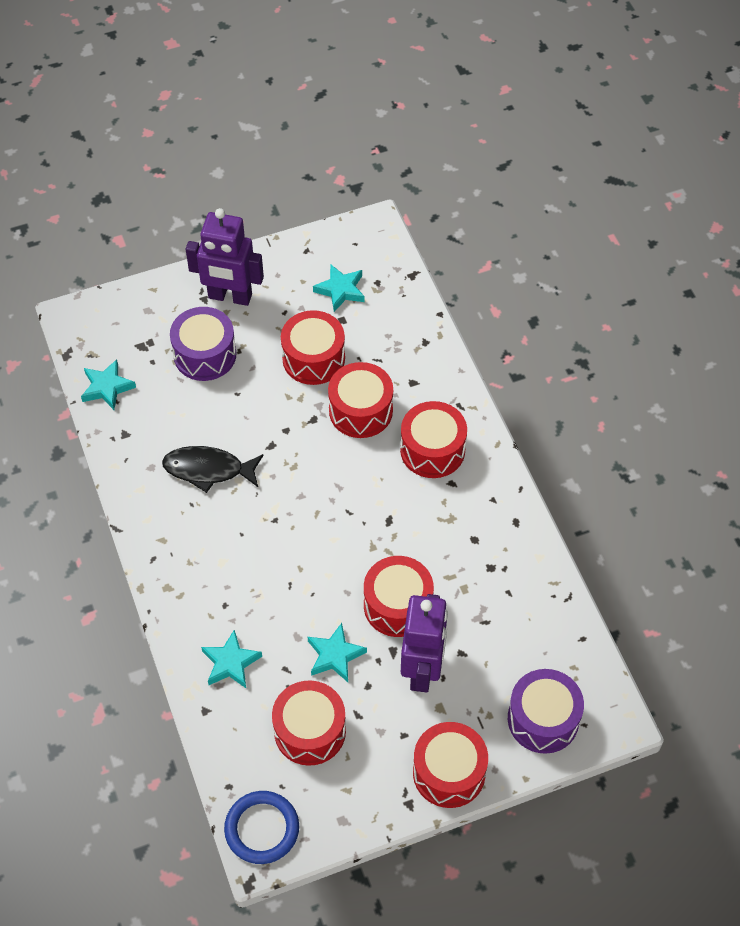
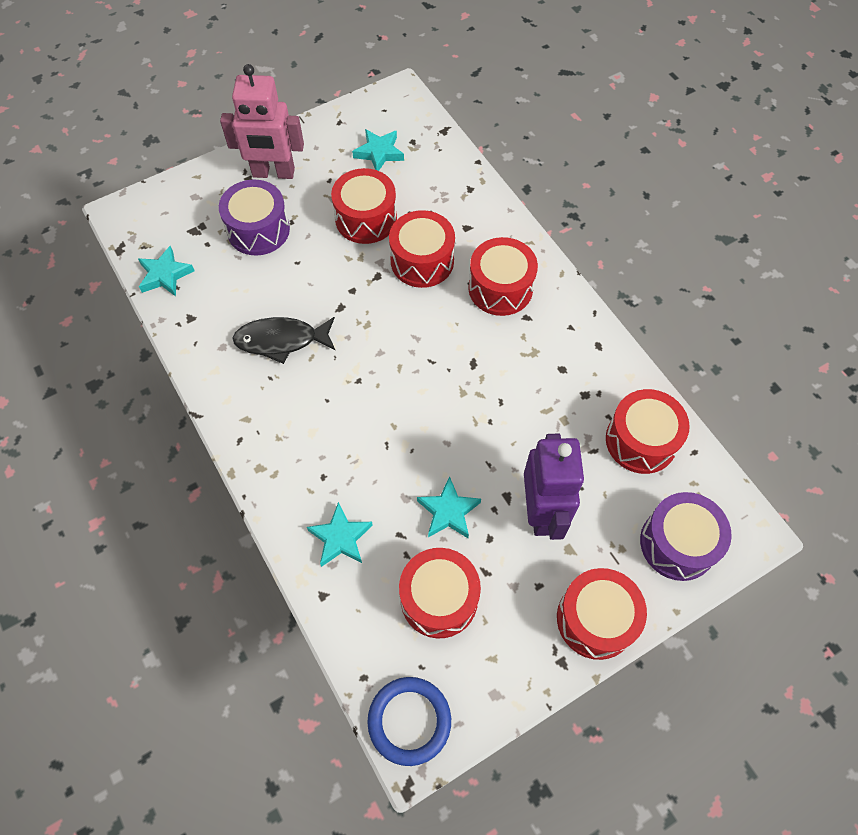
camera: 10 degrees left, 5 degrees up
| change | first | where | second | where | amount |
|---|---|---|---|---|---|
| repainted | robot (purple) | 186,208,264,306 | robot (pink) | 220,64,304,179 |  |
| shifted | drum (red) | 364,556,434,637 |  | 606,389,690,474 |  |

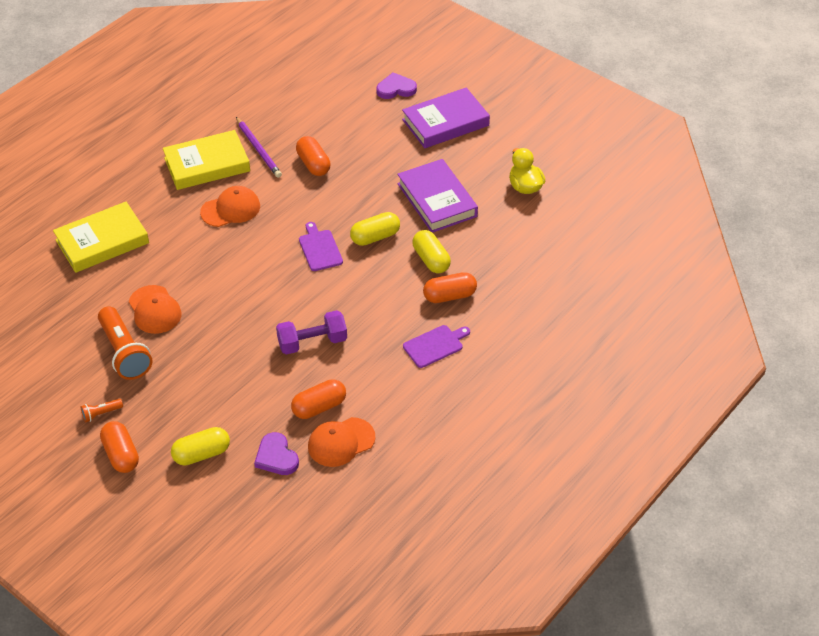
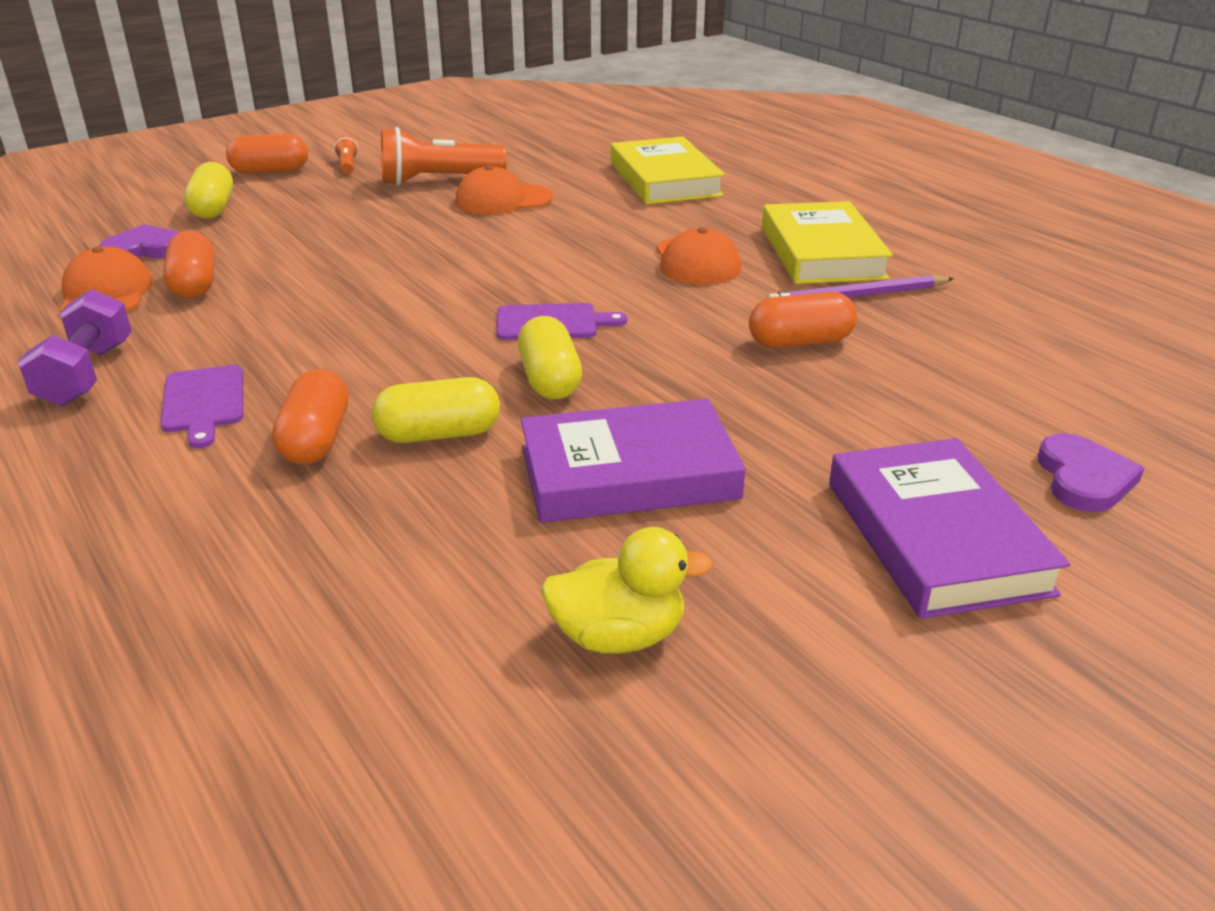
camera: 105 degrees right, 15 degrees down
| change | first | where | second | where | amount |
|---|---|---|---|---|---|
| shifted | dumbbell (purple) | 276,310,347,355 |  | 18,289,132,406 |  |

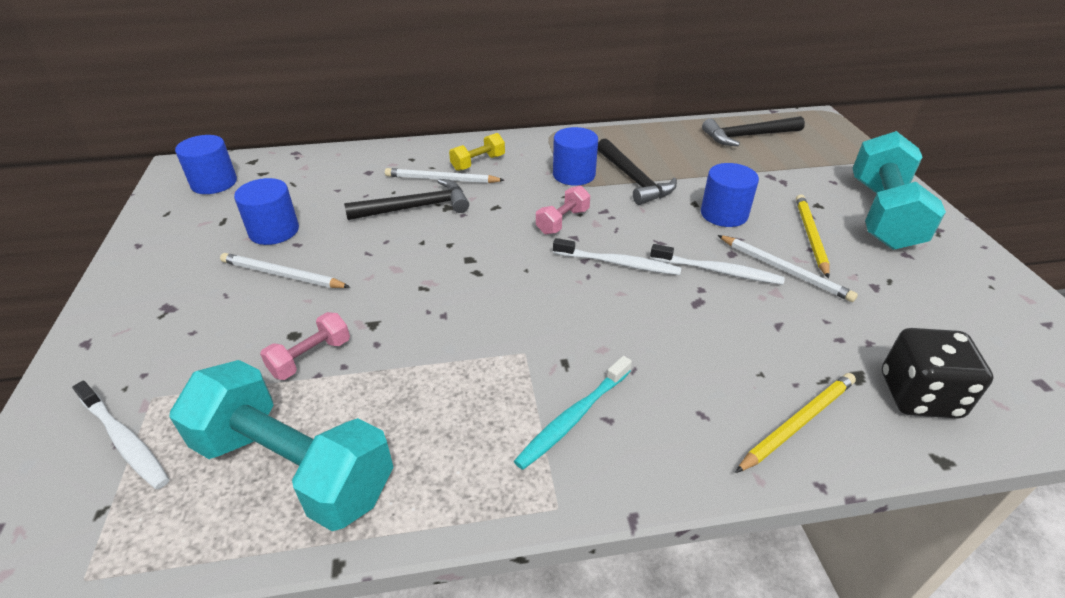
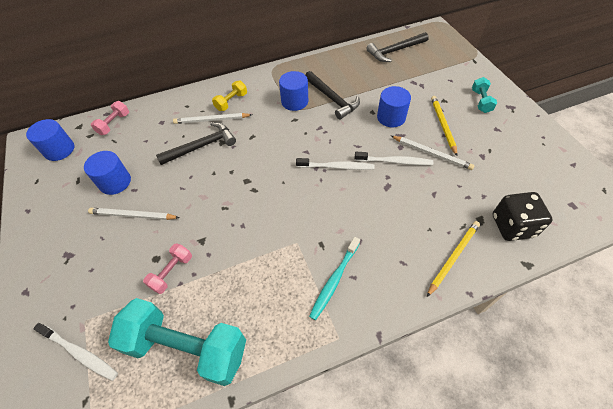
camera: 10 degrees left, 15 degrees up
| change | first | where | second | where | amount |
|---|---|---|---|---|---|
| shifted | dumbbell (pink) | 536,185,590,234 |  | 91,101,129,135 |  |
| scaled | dumbbell (turquoise) | 852,131,946,250 |  | 472,77,497,113 | x0.46 |

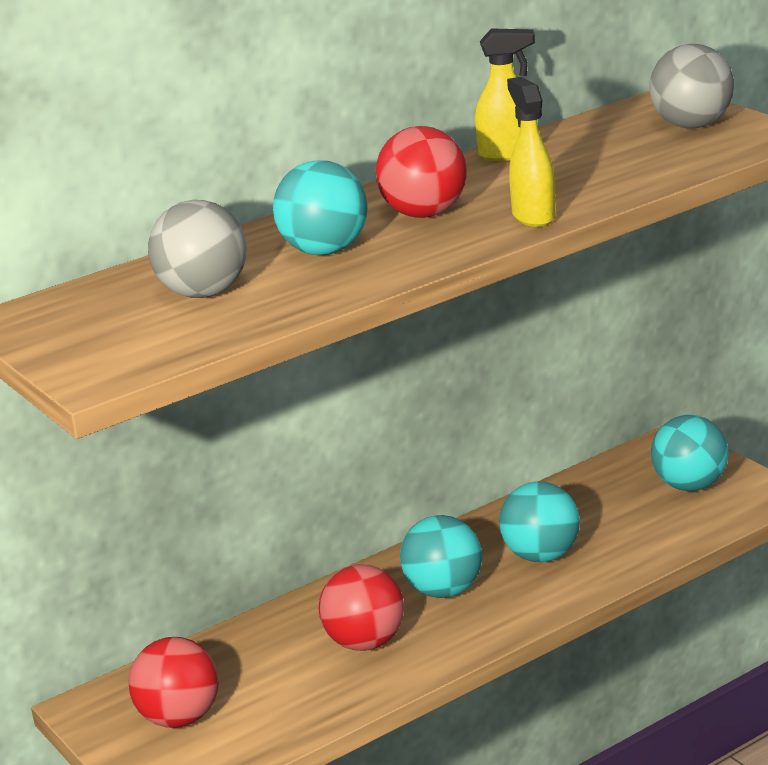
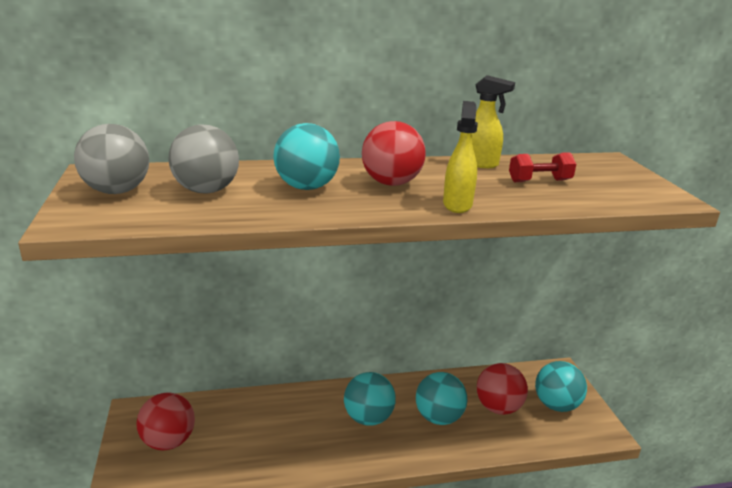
camera: 20 degrees right, 0 degrees up
| change | first | where | second | where | amount |
|---|---|---|---|---|---|
| shifted | ball (red) | 319,564,404,651 |  | 477,363,528,415 |  |
| shifted | ball (grey) | 649,44,734,129 |  | 74,124,149,194 |  |
| new |  |  | dumbbell (red) | 509,152,576,182 |  |

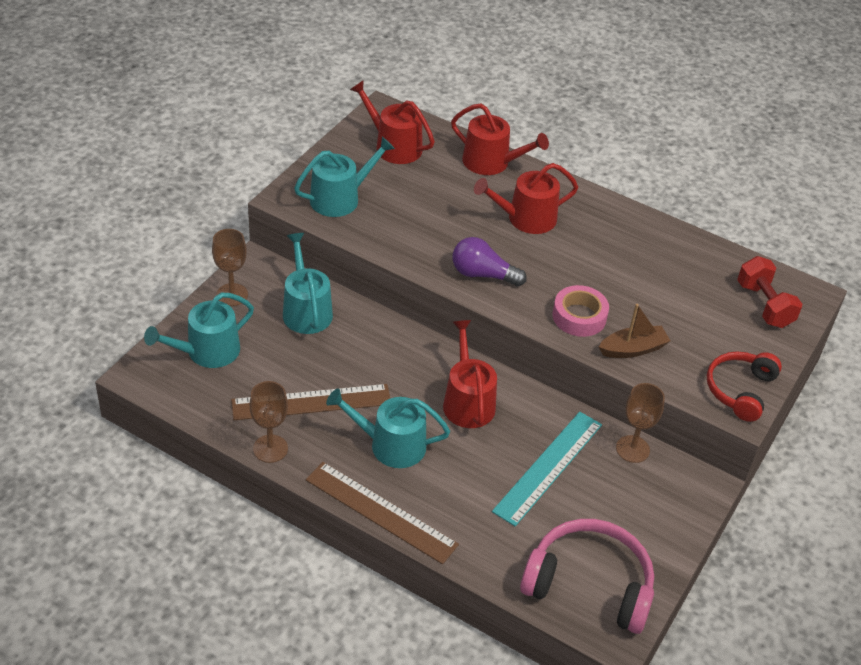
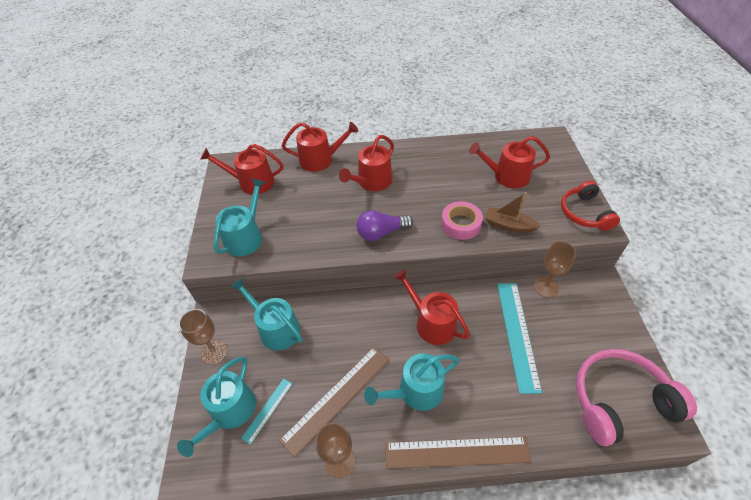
camera: 30 degrees left, 5 degrees up
| change | first | where | second | where | amount |
|---|---|---|---|---|---|
| rotated | boat (brown) | 599,304,670,358 |  | 485,192,541,233 | 105 degrees counterclockwise |
| gone | dumbbell (red) | 737,256,803,328 |  |  |  |
| new |  |  | ruler (turquoise) | 241,379,292,445 |  |
| new |  |  | watering can (red) | 469,136,550,188 |  |

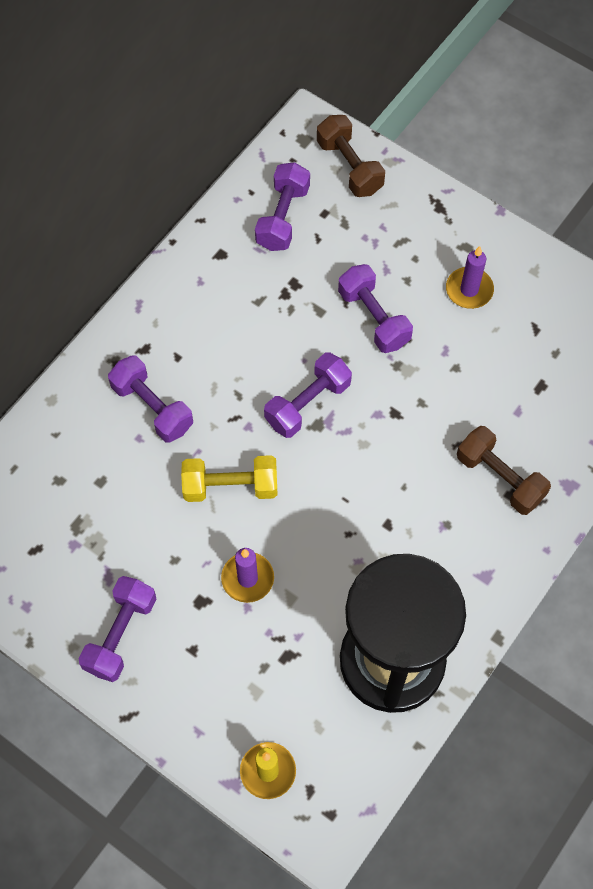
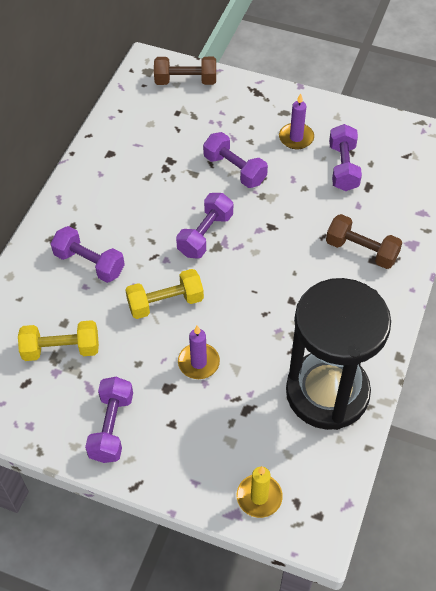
camera: 15 degrees left, 10 degrees down
| change | first | where | second | where | amount |
|---|---|---|---|---|---|
| shifted | dumbbell (purple) | 255,162,310,251 |  | 329,124,362,191 |  |
| rotated | dumbbell (brown) | 317,115,385,197 |  | 154,57,216,85 | 45 degrees counterclockwise |
| new |  |  | dumbbell (yellow) | 18,320,99,361 |  |

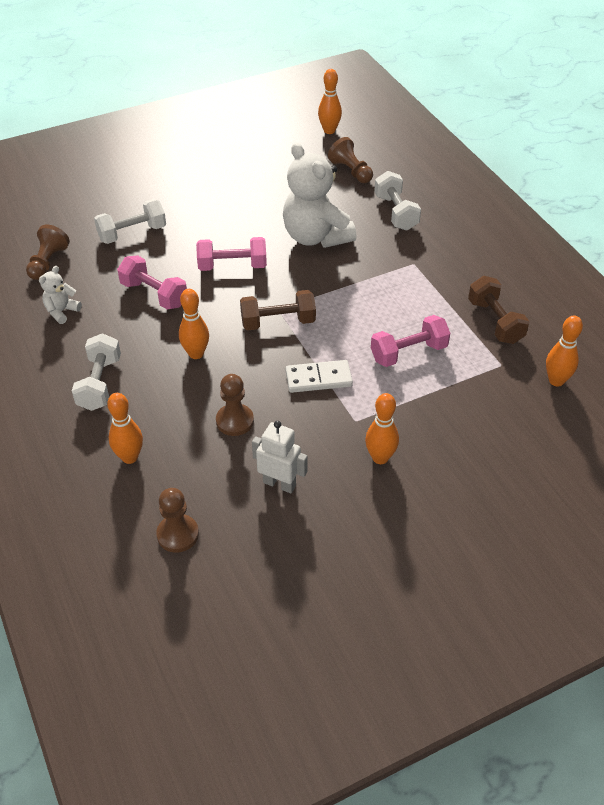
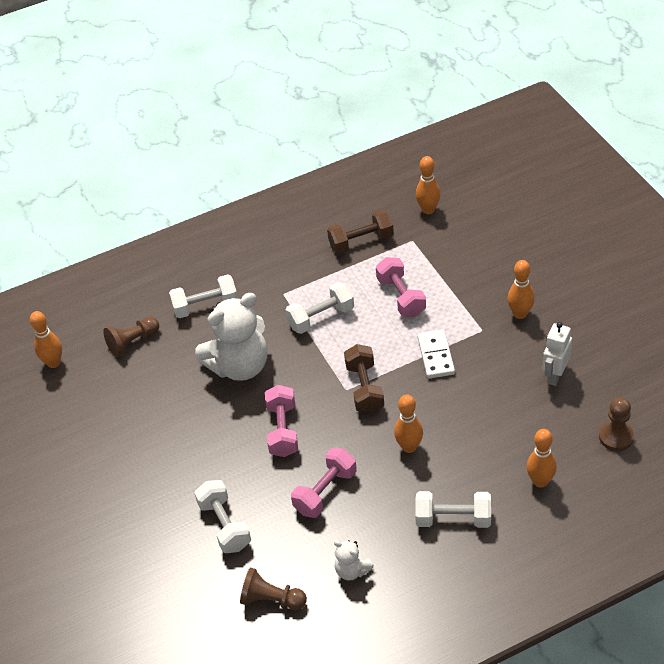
camera: 85 degrees left, 0 degrees up
| change | first | where | second | where | amount |
|---|---|---|---|---|---|
| gone | pawn (brown) | 216,374,254,436 |  |  |  |
| new |  |  | dumbbell (white) | 285,282,354,334 |  |

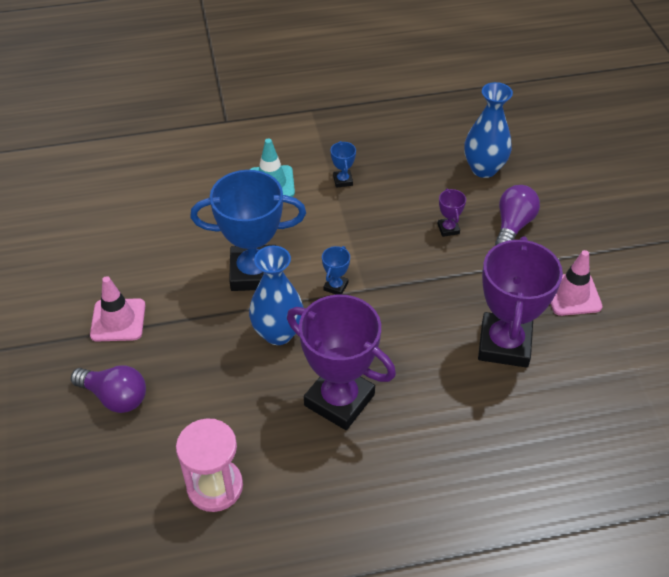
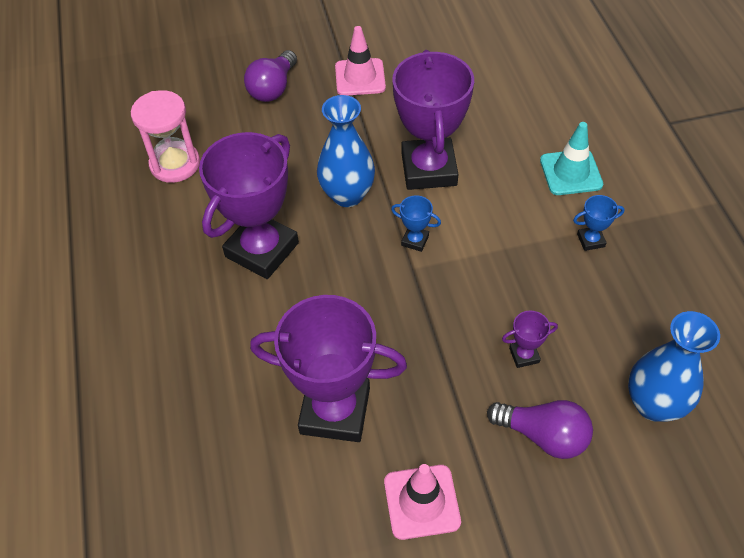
camera: 90 degrees right, 5 degrees up
| change | first | where | second | where | amount |
|---|---|---|---|---|---|
| repainted | trophy (blue) | 190,170,306,291 | trophy (purple) | 393,50,474,190 |  |

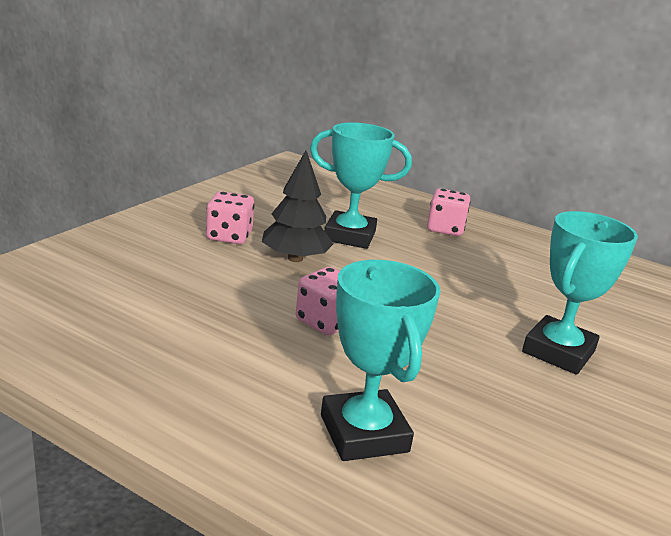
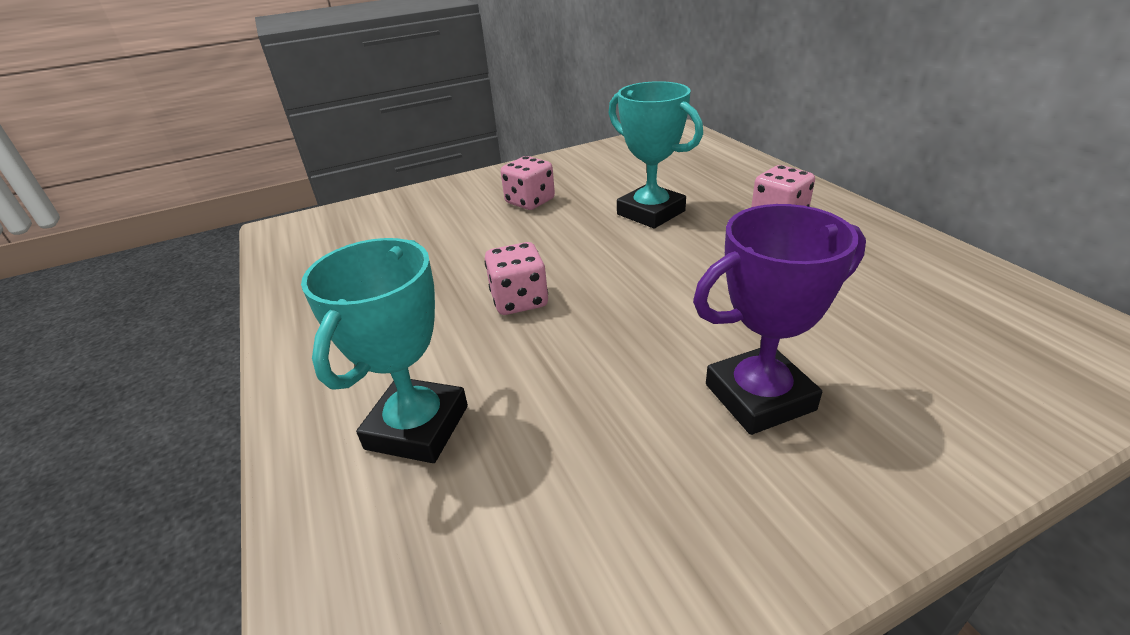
camera: 40 degrees right, 10 degrees up
| change | first | where | second | where | amount |
|---|---|---|---|---|---|
| gone | tree (black) | 262,151,334,262 |  |  |  |
| repainted | trophy (turquoise) | 522,211,638,375 | trophy (purple) | 693,204,866,435 |  |

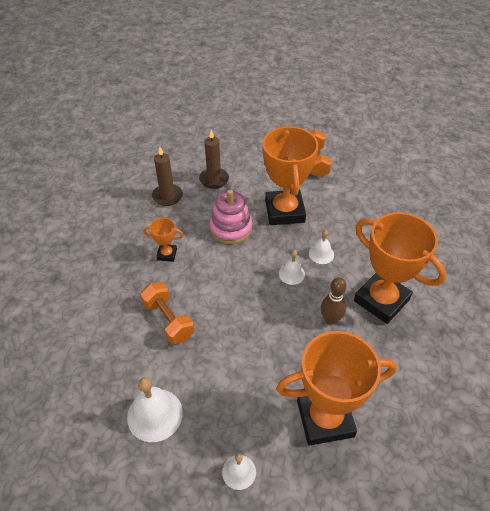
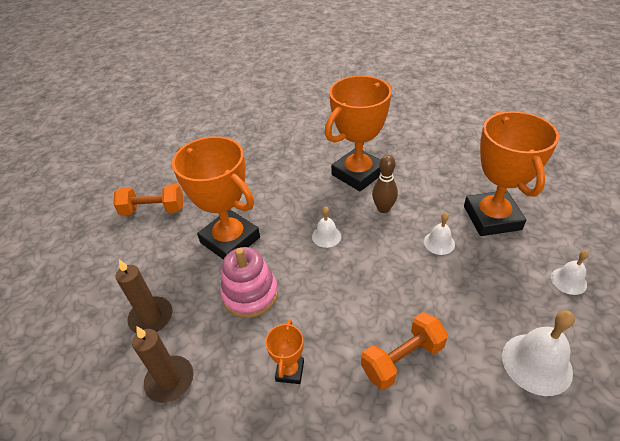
camera: 85 degrees left, 5 degrees down
| change | first | where | second | where | amount |
|---|---|---|---|---|---|
| rotated | trophy (orange) | 263,126,319,225 |  | 172,136,260,260 | 45 degrees clockwise |
| shifted | bell (white) | 309,230,334,264 |  | 424,213,455,255 |  |

